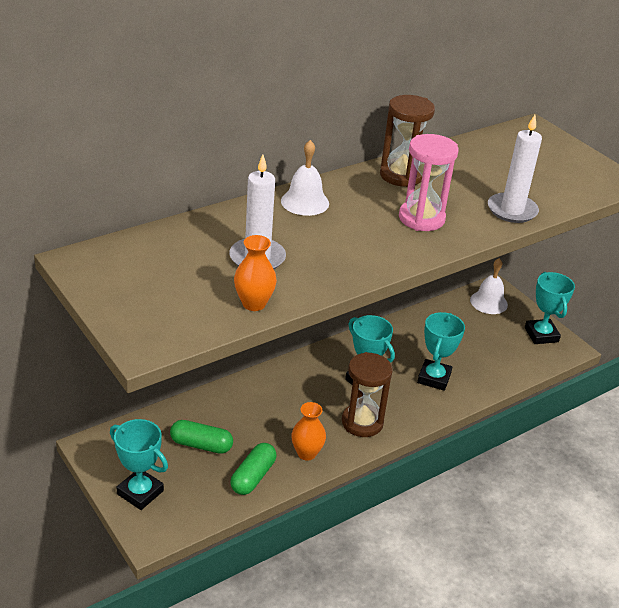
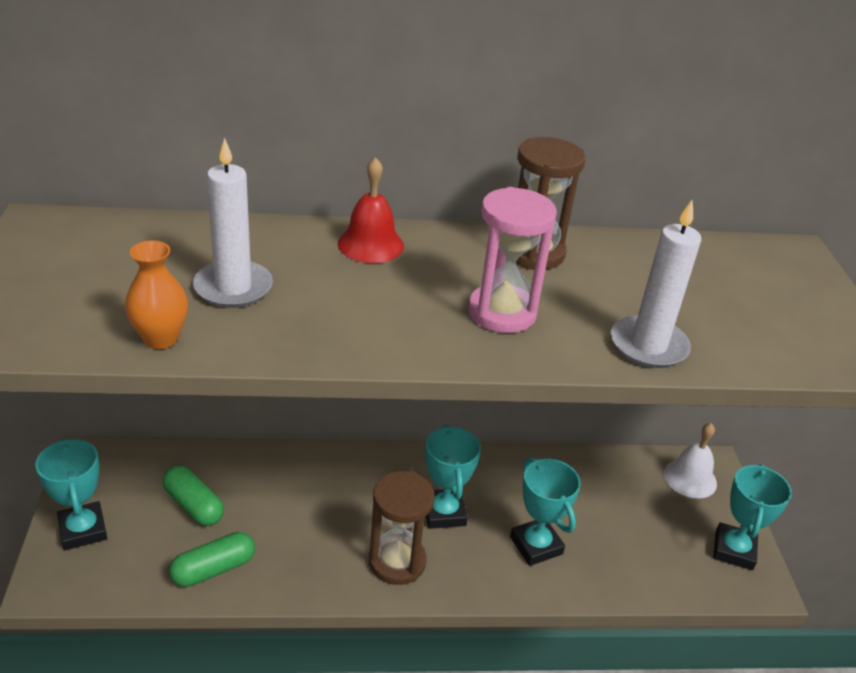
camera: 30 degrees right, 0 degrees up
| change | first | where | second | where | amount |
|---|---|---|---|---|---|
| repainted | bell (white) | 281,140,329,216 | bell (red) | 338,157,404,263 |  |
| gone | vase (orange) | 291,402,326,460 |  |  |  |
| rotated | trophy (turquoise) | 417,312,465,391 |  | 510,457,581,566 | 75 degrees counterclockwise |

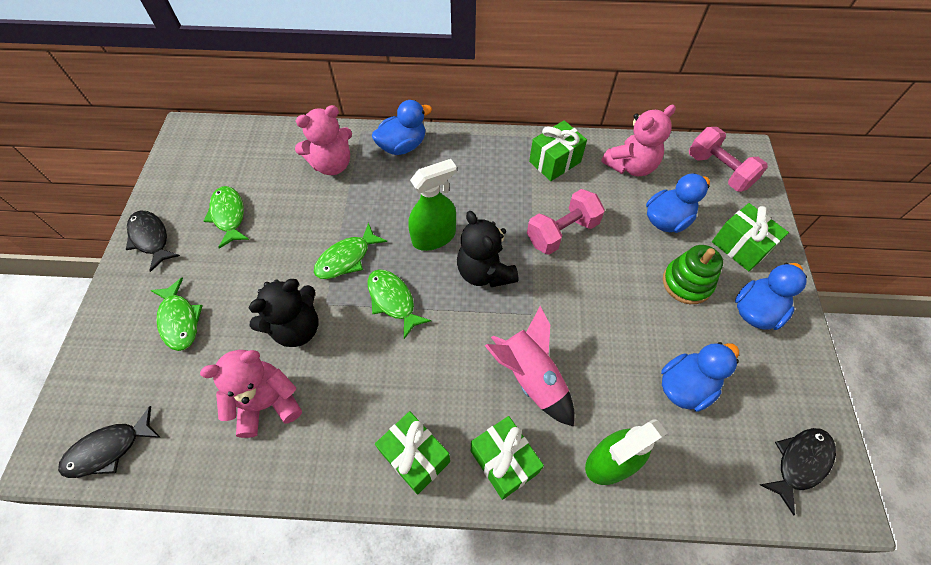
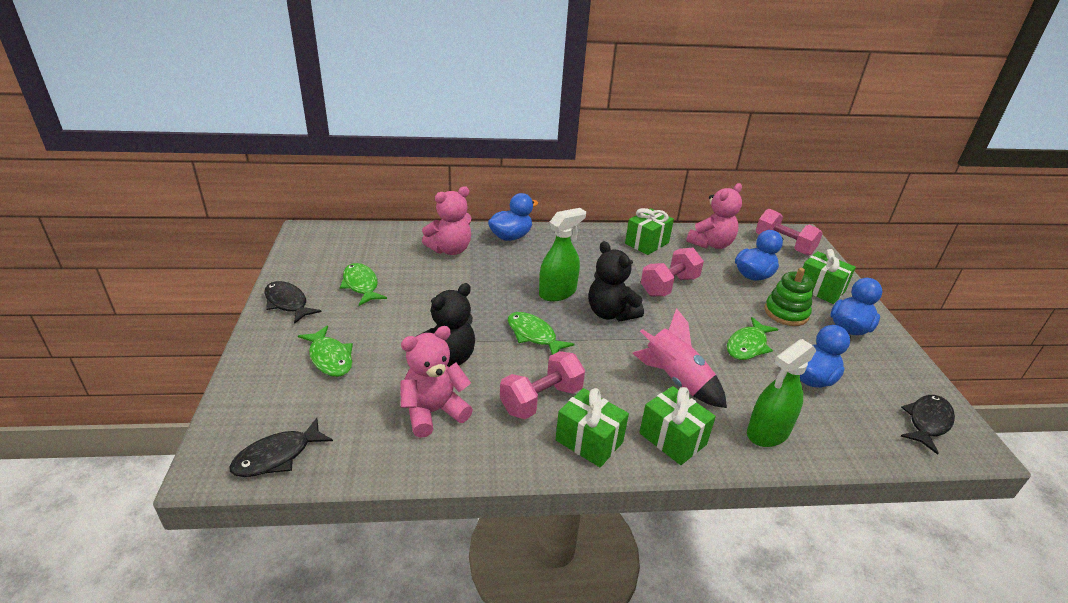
camera: 10 degrees left, 25 degrees down
| change | first | where | second | where | amount |
|---|---|---|---|---|---|
| shifted | fish (green) | 314,223,387,279 |  | 727,317,778,360 |  |
| new |  |  | dumbbell (pink) | 500,351,585,419 |  |

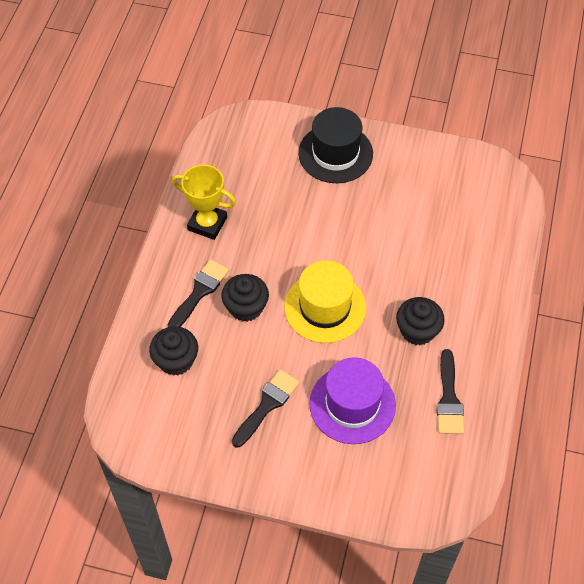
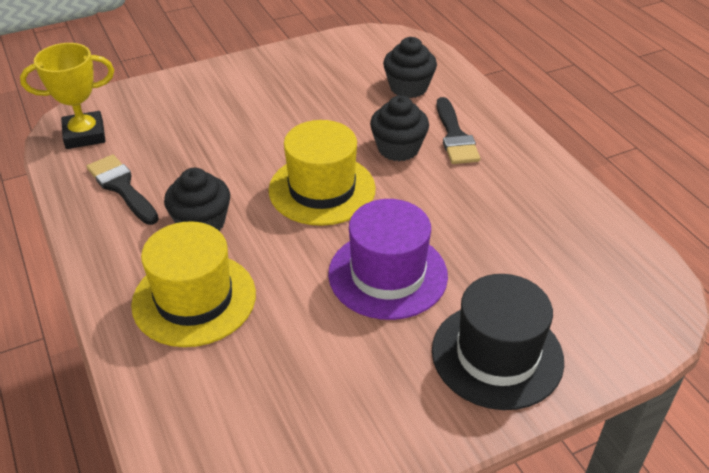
camera: 140 degrees right, 15 degrees down
| change | first | where | second | where | amount |
|---|---|---|---|---|---|
| shifted | trophy (yellow) | 172,164,236,240 |  | 20,43,114,149 |  |
| gone | brush (black) | 232,369,300,447 |  |  |  |
| shifted | hat (purple) | 309,357,396,444 |  | 328,199,448,320 |  |
| new |  |  | hat (yellow) | 131,221,256,347 |  |

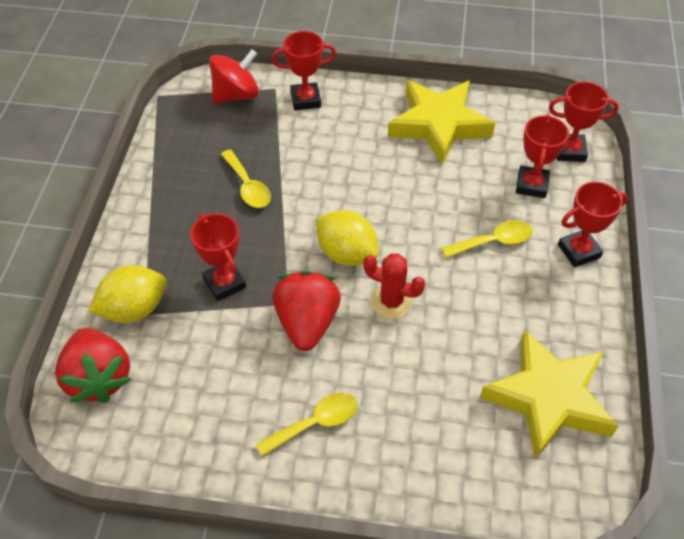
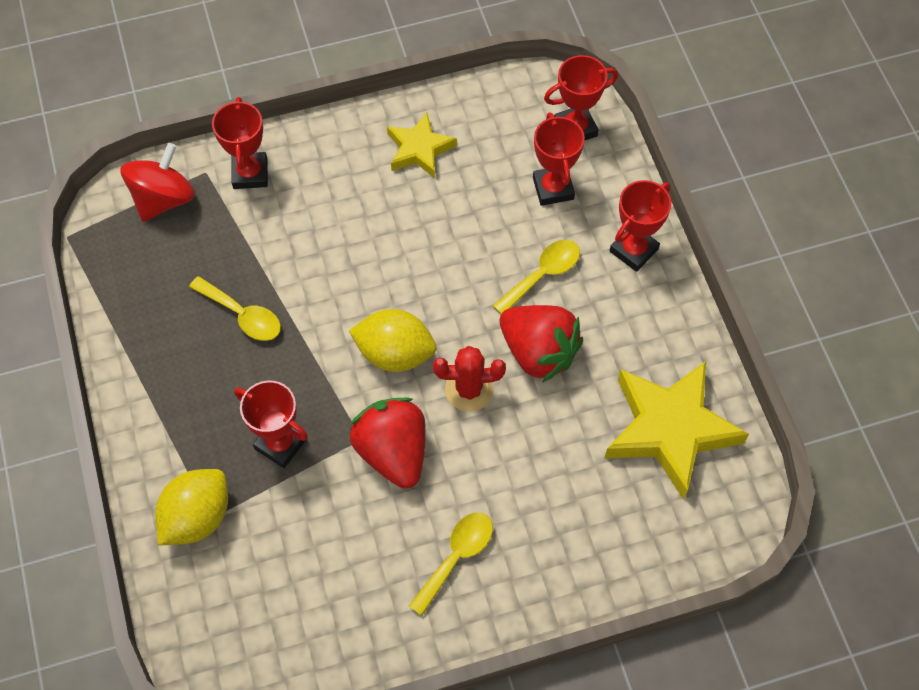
camera: 25 degrees left, 10 degrees up
| change | first | where | second | where | amount |
|---|---|---|---|---|---|
| shifted | strawberry (red) | 55,328,132,403 |  | 500,305,583,383 |  |
| rotated | trophy (red) | 271,31,336,110 |  | 212,97,268,189 | 60 degrees counterclockwise |
| scaled | star (yellow) | 388,80,495,165 |  | 387,112,457,178 | x0.56 |

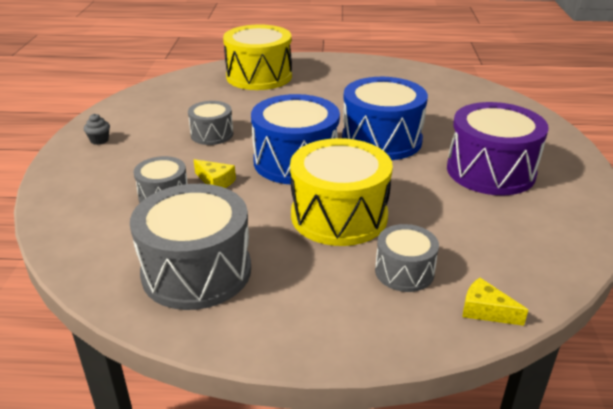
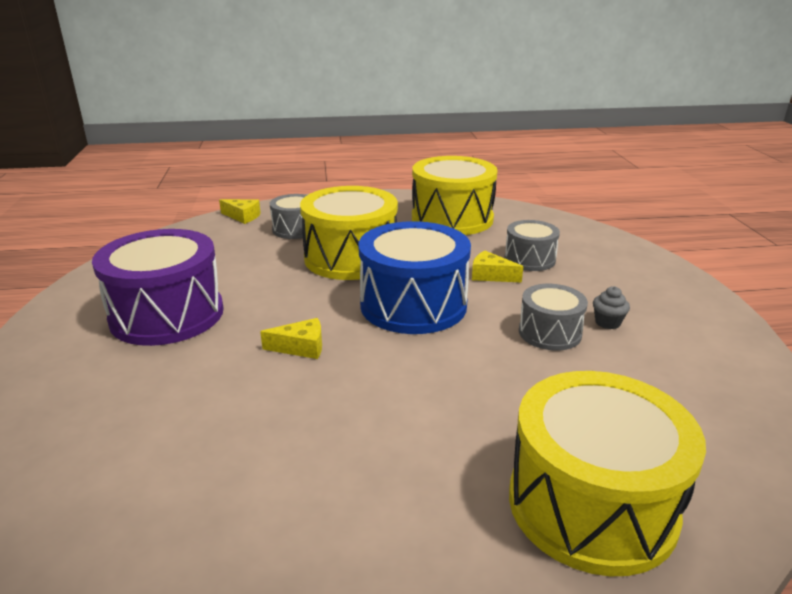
camera: 170 degrees right, 5 degrees down
| change | first | where | second | where | amount |
|---|---|---|---|---|---|
| shifted | cupcake (grey) | 84,114,110,145 |  | 593,286,630,329 |  |
| repainted | drum (grey) | 130,184,251,310 | drum (yellow) | 412,156,498,235 |  |
| swapped | drum (blue) | 342,77,428,160 | cheese (yellow) | 260,318,322,359 |  |

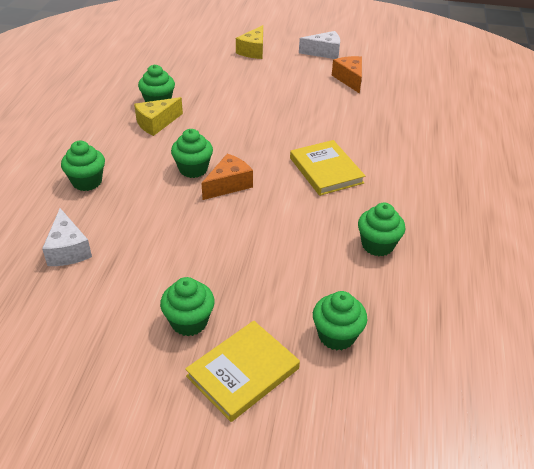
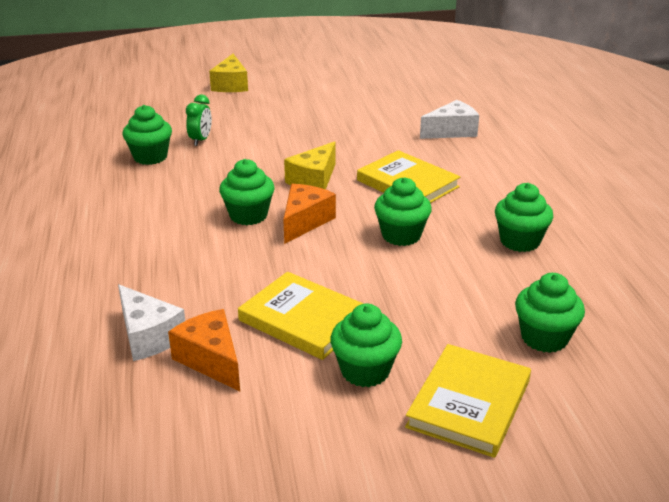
camera: 20 degrees left, 10 degrees down
| change | first | where | second | where | amount |
|---|---|---|---|---|---|
| shifted | cupcake (green) | 61,141,105,191 |  | 374,177,432,246 |  |
| shifted | cheese (yellow) | 134,97,183,136 |  | 284,141,335,190 |  |
| shifted | cheese (white) | 299,31,340,59 |  | 420,100,479,139 |  |
| shifted | cheese (orange) | 332,56,362,94 |  | 168,309,240,391 |  |
| new |  |  | clock (green) | 186,95,212,146 |  |
| new |  |  | book (yellow) | 238,272,364,360 |  |

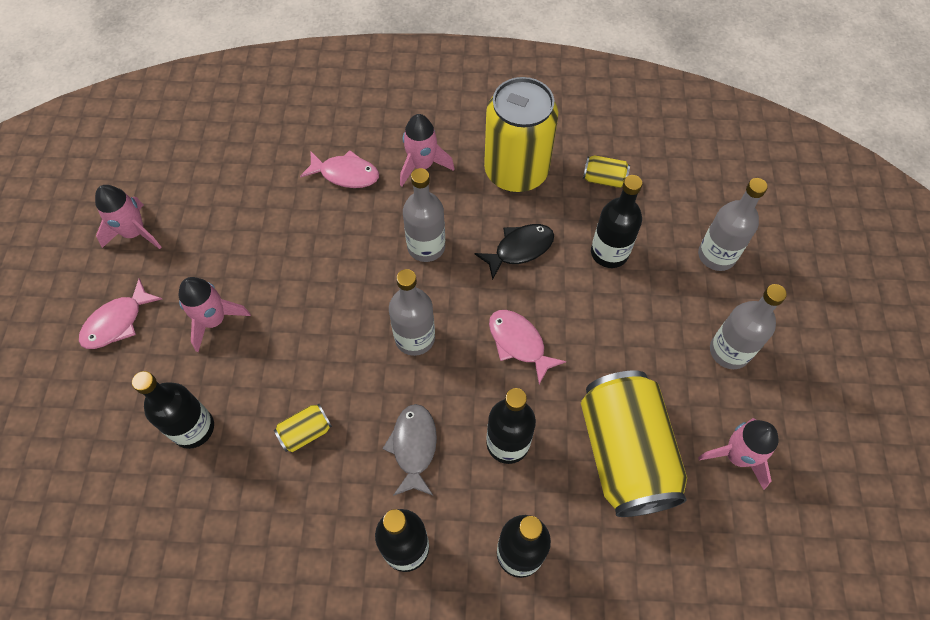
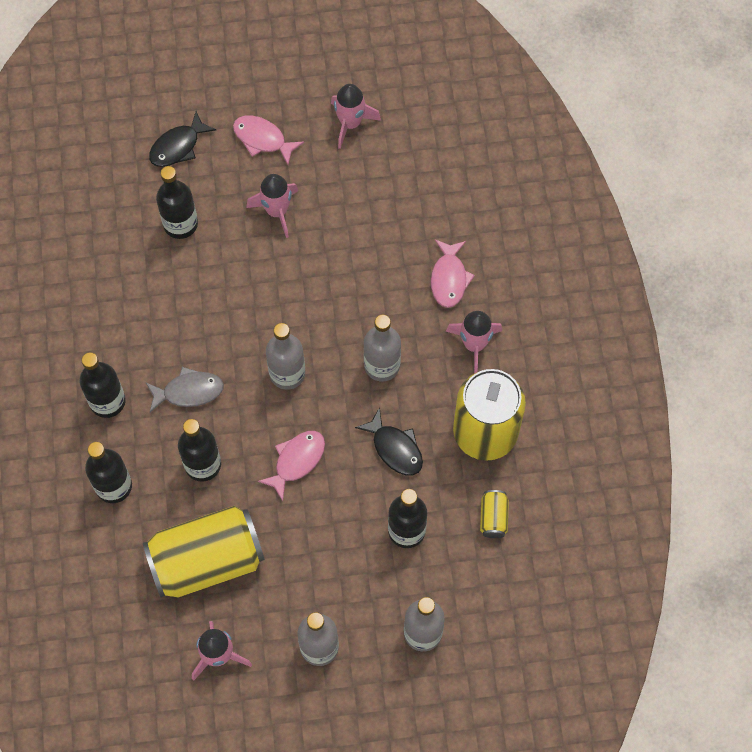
camera: 80 degrees right, 5 degrees up
| change | first | where | second | where | amount |
|---|---|---|---|---|---|
| gone | can (yellow) | 274,404,332,452 |  |  |  |
| new |  |  | fish (black) | 149,111,216,167 |  |

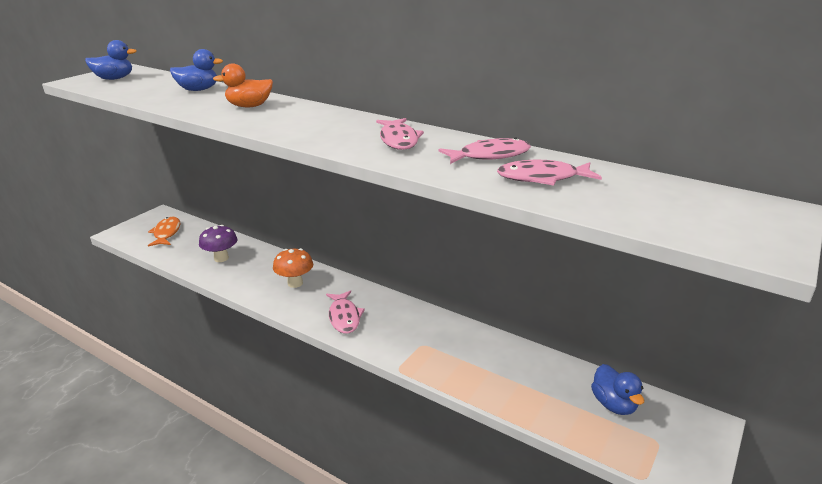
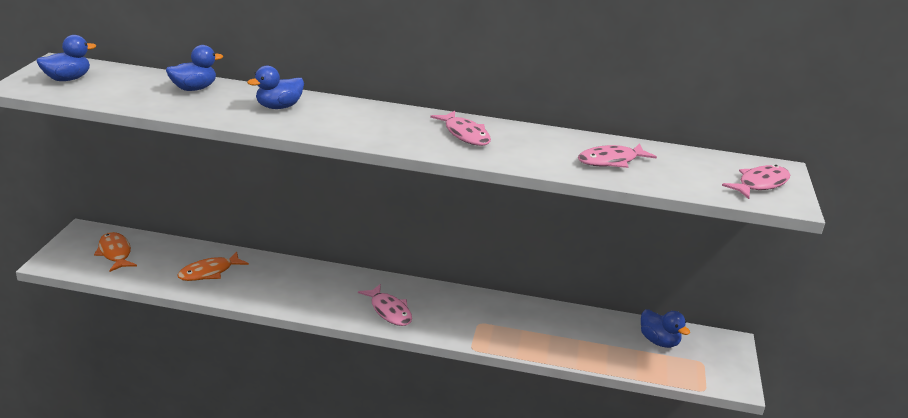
camera: 25 degrees left, 0 degrees up
| change | first | where | second | where | amount |
|---|---|---|---|---|---|
| swapped | mushroom (purple) | 199,225,237,262 | fish (orange) | 177,251,249,281 |  |
| repainted | duck (orange) | 213,63,273,107 | duck (blue) | 247,66,304,109 |  |
| gone | mushroom (orange) | 273,248,313,288 |  |  |  |
| shifted | fish (pink) | 439,137,531,164 |  | 722,165,790,199 |  |

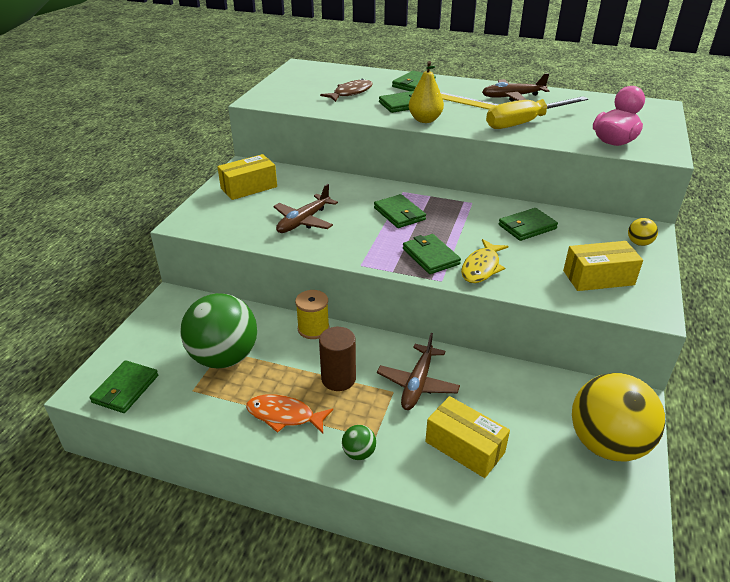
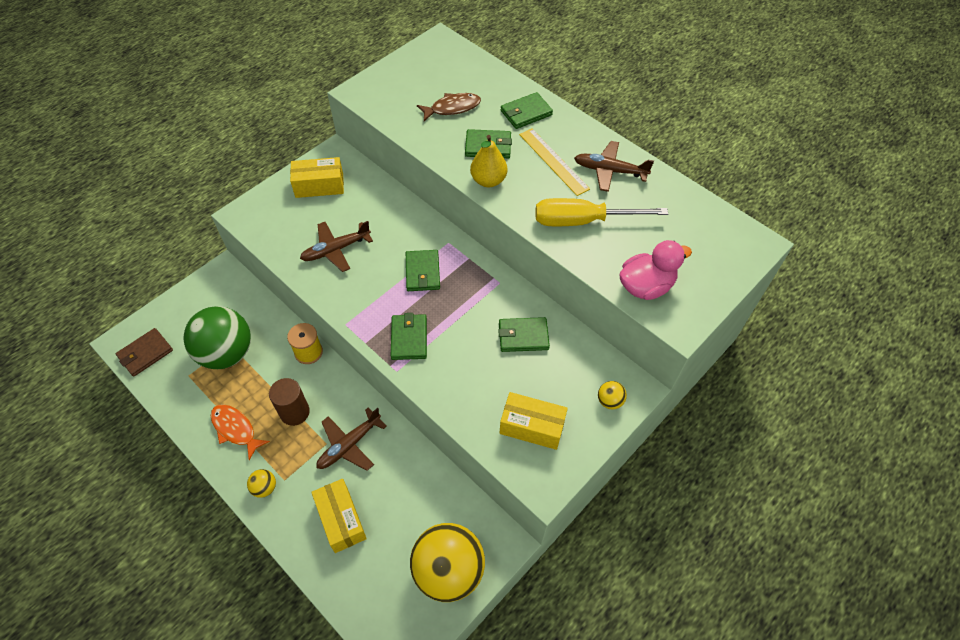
camera: 25 degrees right, 20 degrees up
| change | first | where | second | where | amount |
|---|---|---|---|---|---|
| repainted | wallet (green) | 90,360,158,413 | wallet (brown) | 116,328,173,377 |  |
| repainted | ball (green) | 342,425,376,460 | ball (yellow) | 247,469,276,498 |  |
| gone | fish (yellow) | 461,239,508,283 |  |  |  |

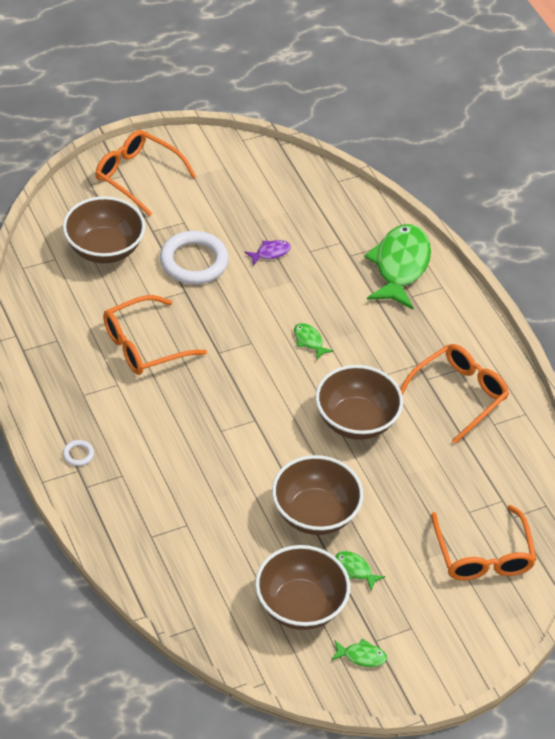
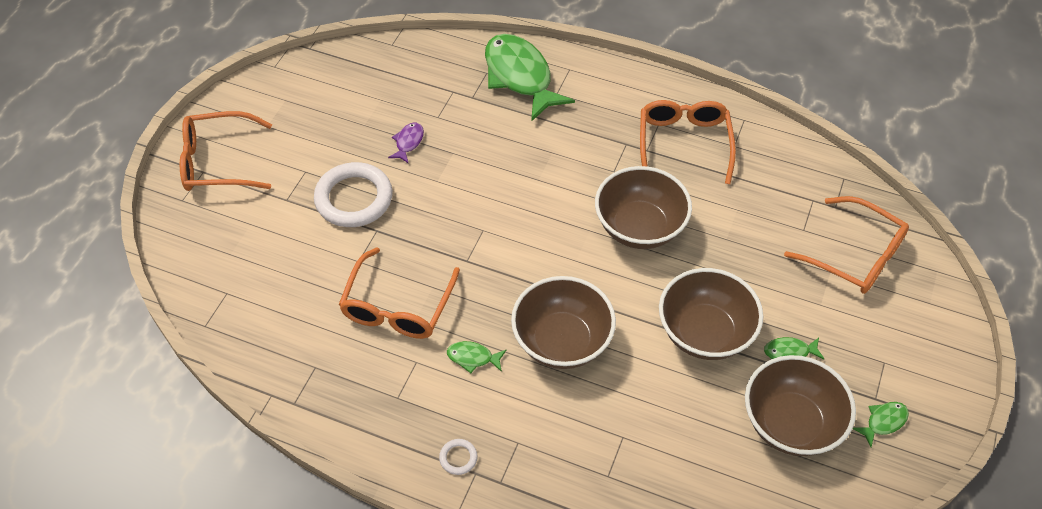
camera: 40 degrees left, 5 degrees up
| change | first | where | second | where | amount |
|---|---|---|---|---|---|
| shifted | bowl (brown) | 63,196,145,263 |  | 511,276,616,369 |  |
| shifted | fish (green) | 294,323,334,360 |  | 447,341,507,373 |  |

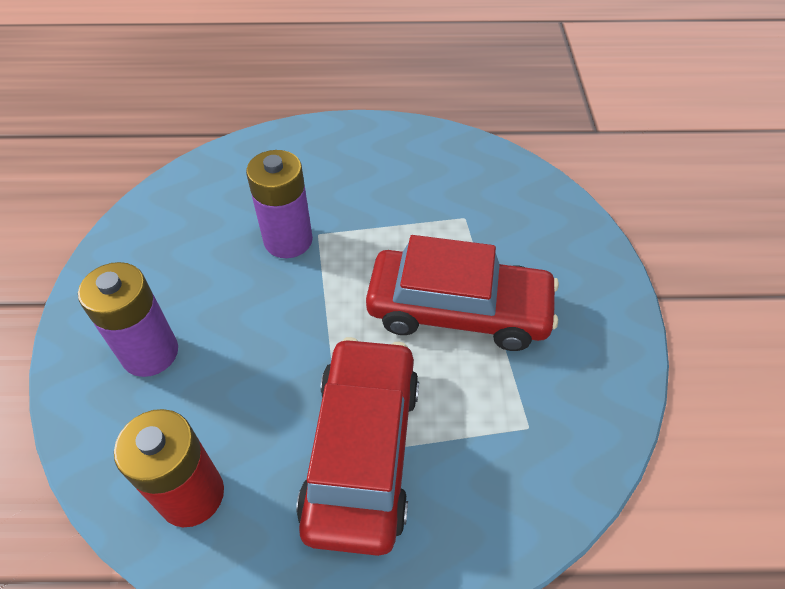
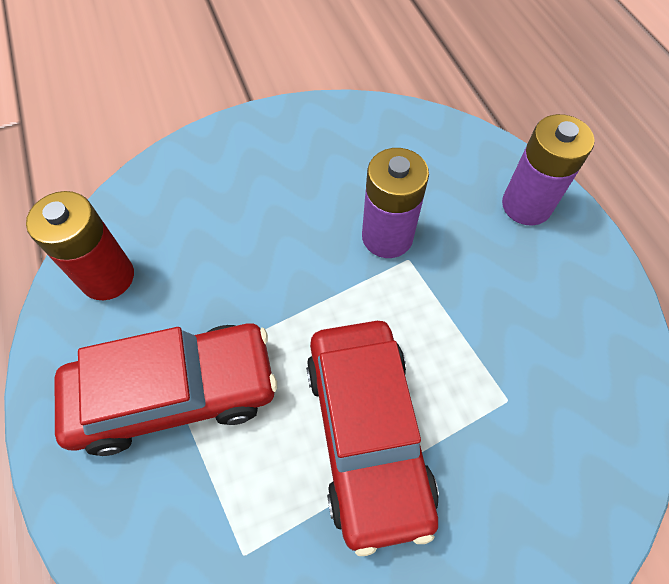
camera: 70 degrees right, 10 degrees up
| change | first | where | second | where | amount |
|---|---|---|---|---|---|
| shifted | battery (purple) | 78,262,178,377 |  | 502,114,595,226 |  |

